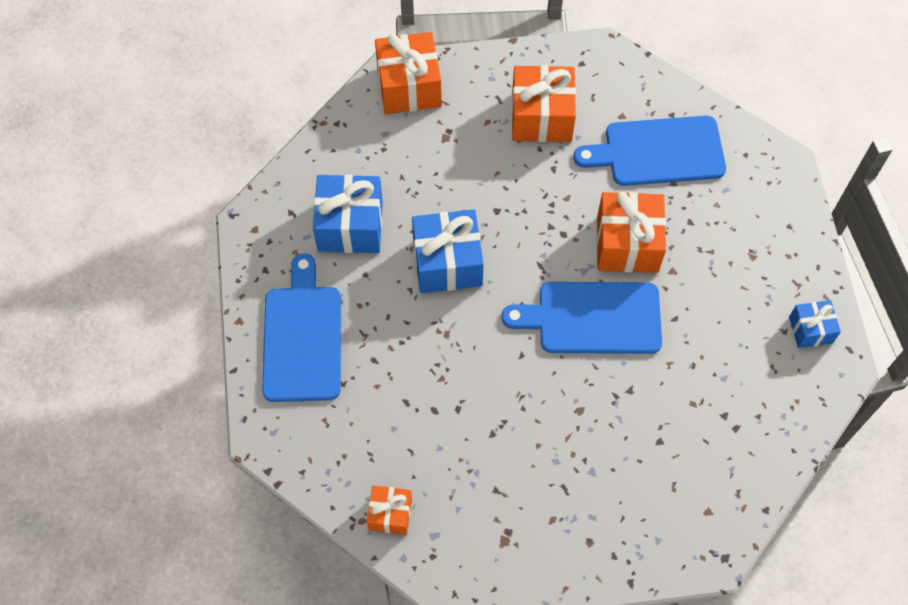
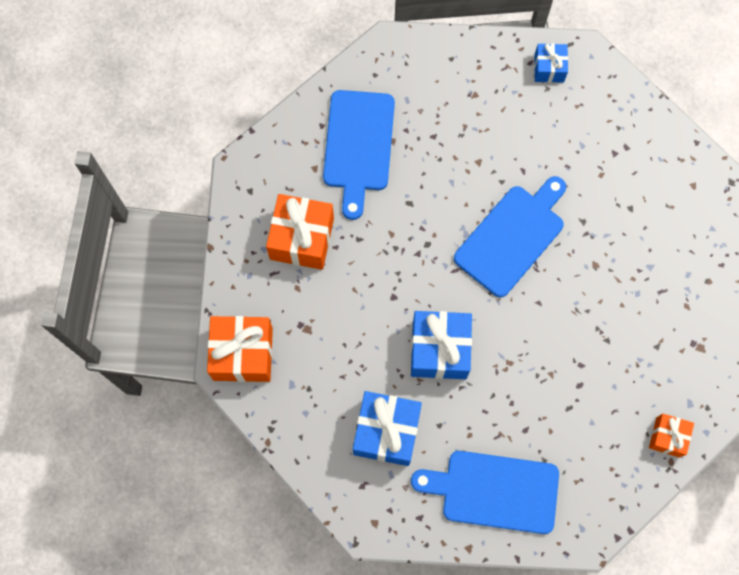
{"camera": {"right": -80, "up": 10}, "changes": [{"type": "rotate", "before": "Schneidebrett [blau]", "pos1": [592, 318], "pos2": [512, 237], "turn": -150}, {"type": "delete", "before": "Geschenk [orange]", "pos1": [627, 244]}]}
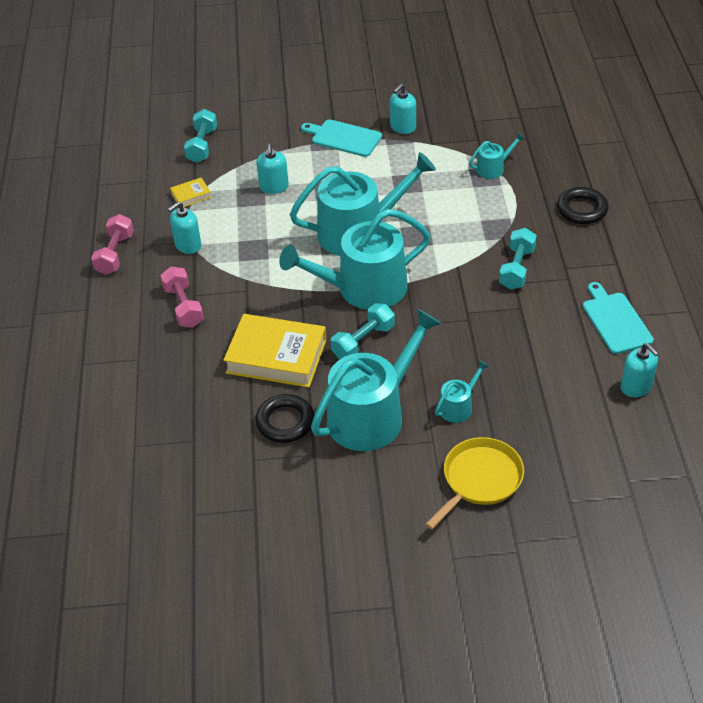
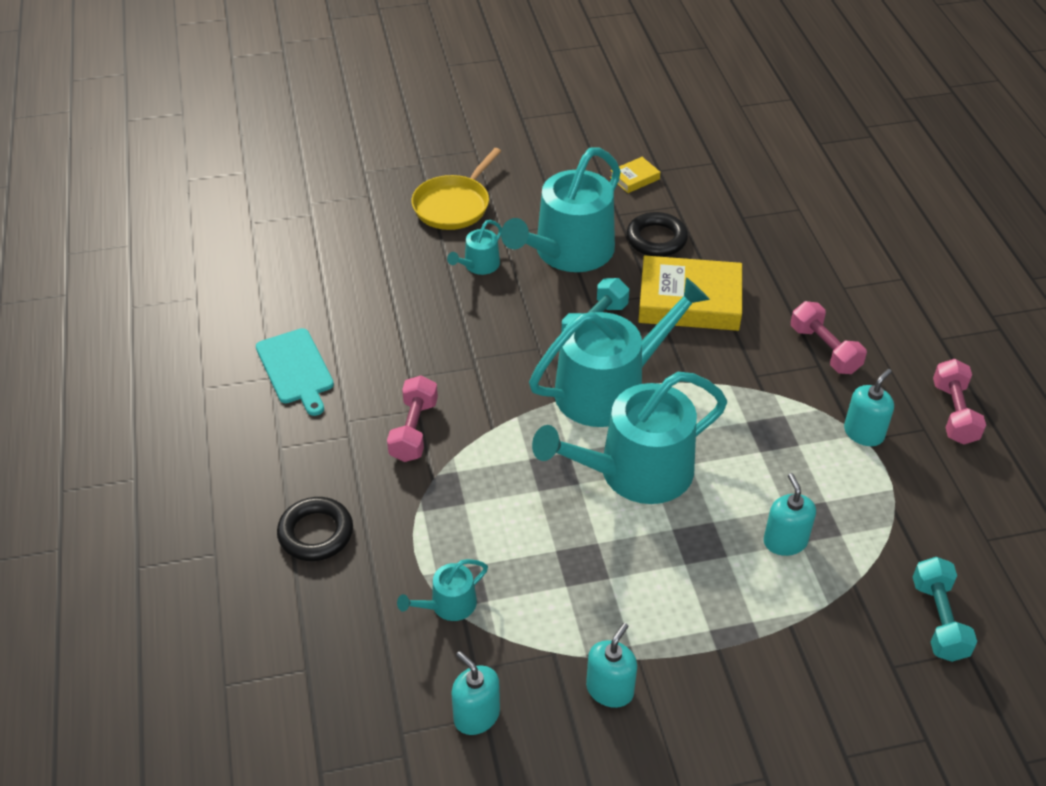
{"camera": {"right": 170, "up": 0}, "changes": [{"type": "recolor", "before": "Hantel [türkis]", "after": "Hantel [rosa]", "pos1": [517, 268], "pos2": [414, 430]}, {"type": "move", "before": "Seifenspender [türkis]", "pos1": [636, 387], "pos2": [476, 715]}, {"type": "move", "before": "Buch [gelb]", "pos1": [191, 195], "pos2": [634, 178]}, {"type": "delete", "before": "Schneidebrett [türkis]", "pos1": [344, 138]}]}
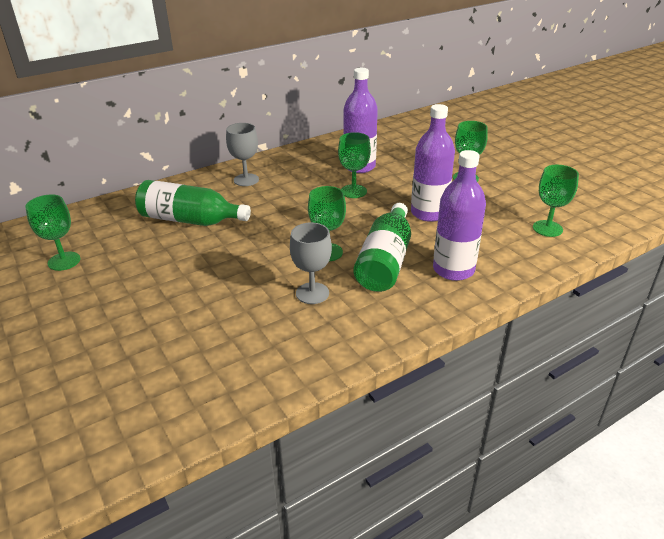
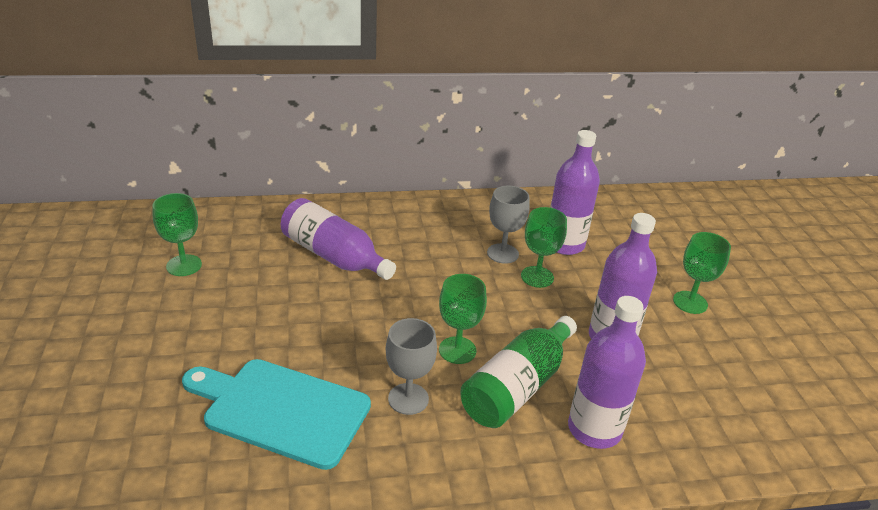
{"camera": {"right": 20, "up": 0}, "changes": [{"type": "insert", "after": "Schneidebrett [türkis]", "pos2": [281, 410]}, {"type": "recolor", "before": "Flasche [grün]", "after": "Flasche [lila]", "pos1": [190, 220], "pos2": [334, 256]}, {"type": "move", "before": "Kelch [grau]", "pos1": [246, 180], "pos2": [502, 253]}, {"type": "delete", "before": "Kelch [grün]", "pos1": [547, 228]}]}
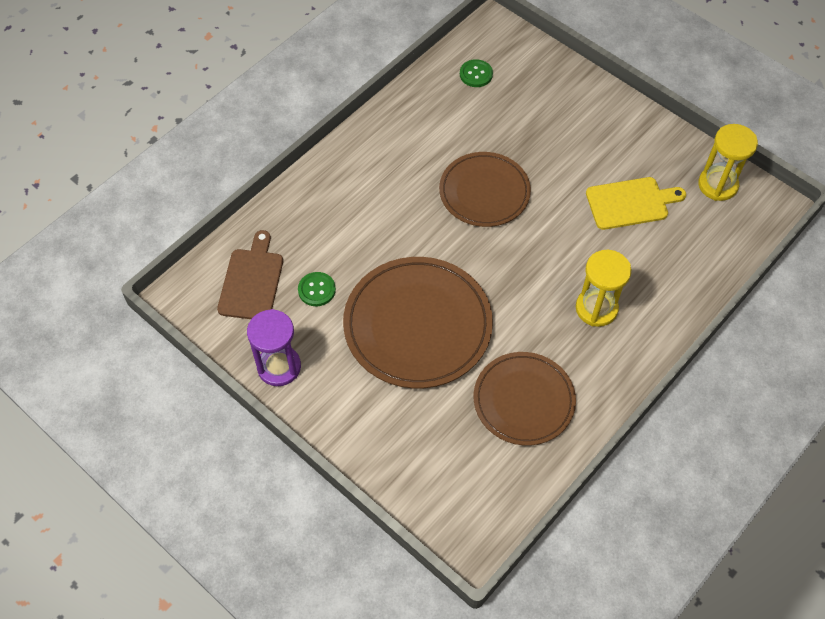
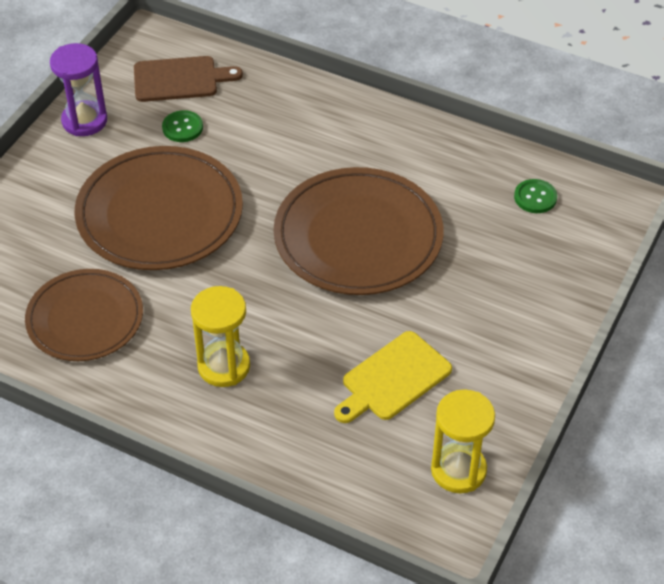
{"camera": {"right": 75, "up": -10}, "changes": [{"type": "resize", "before": "Teller [braun]", "pos1": [484, 192], "pos2": [358, 236], "scale": 1.52}, {"type": "rotate", "before": "Schneidebrett [gelb]", "pos1": [630, 203], "pos2": [393, 378], "turn": 75}]}
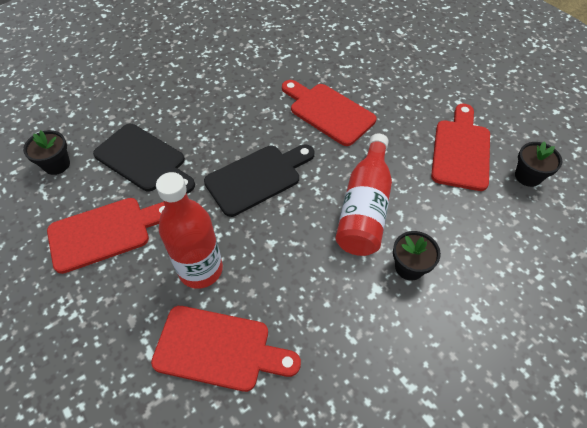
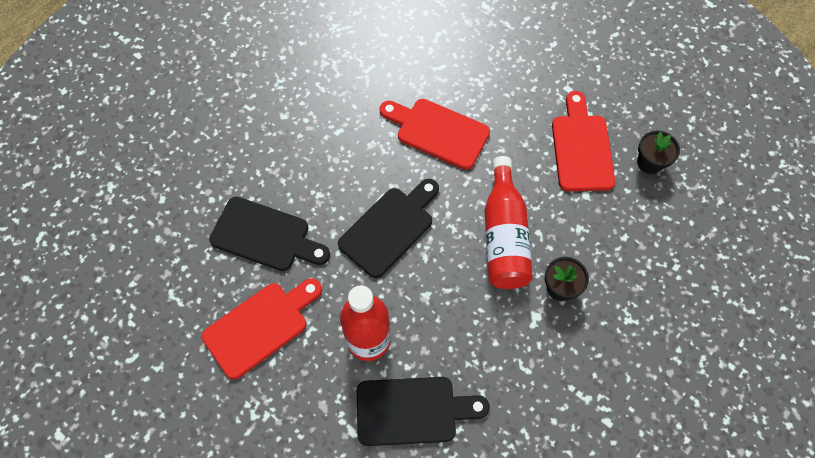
{"camera": {"right": -15, "up": 10}, "changes": [{"type": "recolor", "before": "Schneidebrett [rot]", "after": "Schneidebrett [schwarz]", "pos1": [219, 348], "pos2": [412, 410]}, {"type": "delete", "before": "Blumentopf [schwarz]", "pos1": [57, 164]}]}
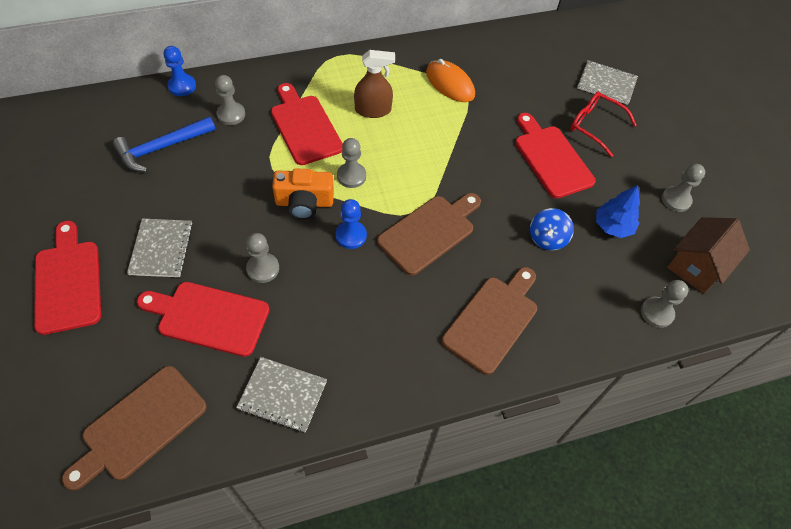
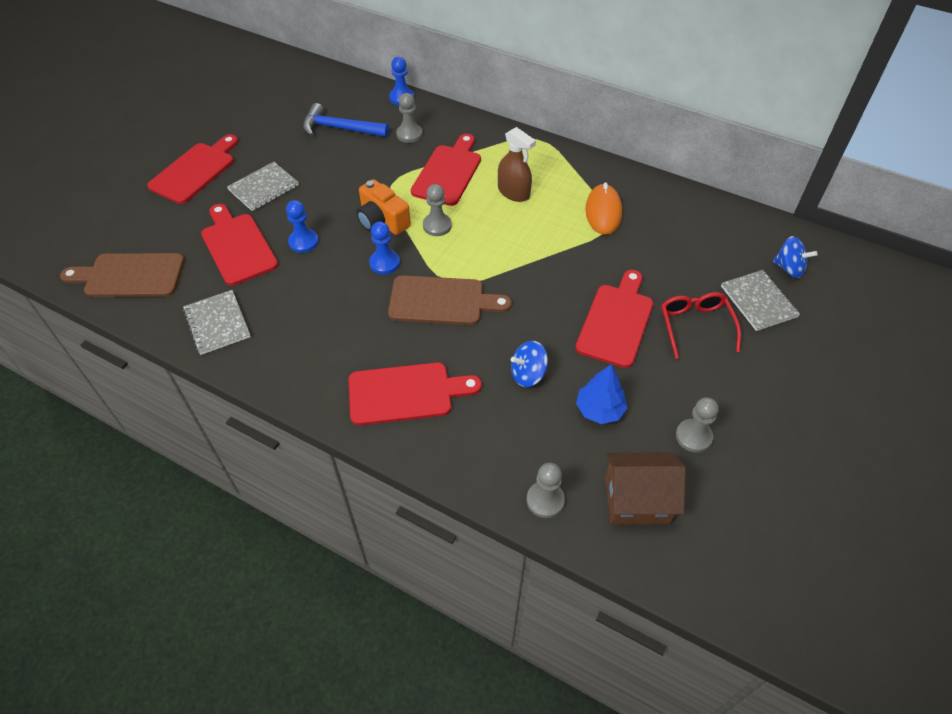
{"camera": {"right": 50, "up": -5}, "changes": [{"type": "recolor", "before": "Bauer [grau]", "after": "Bauer [blau]", "pos1": [263, 269], "pos2": [303, 242]}, {"type": "recolor", "before": "Schneidebrett [braun]", "after": "Schneidebrett [rot]", "pos1": [493, 320], "pos2": [406, 393]}, {"type": "insert", "after": "Kreisel [blau]", "pos2": [789, 268]}]}
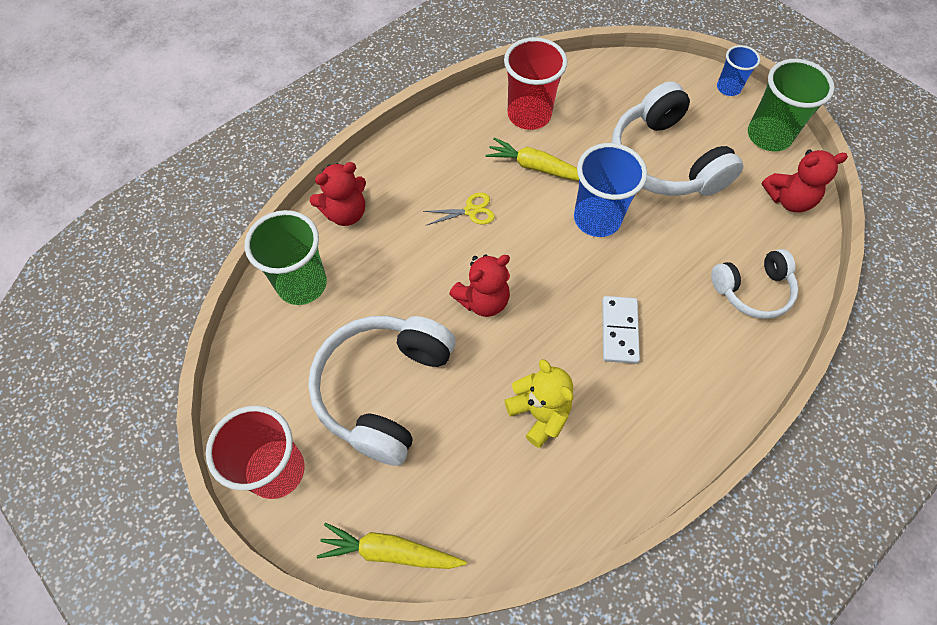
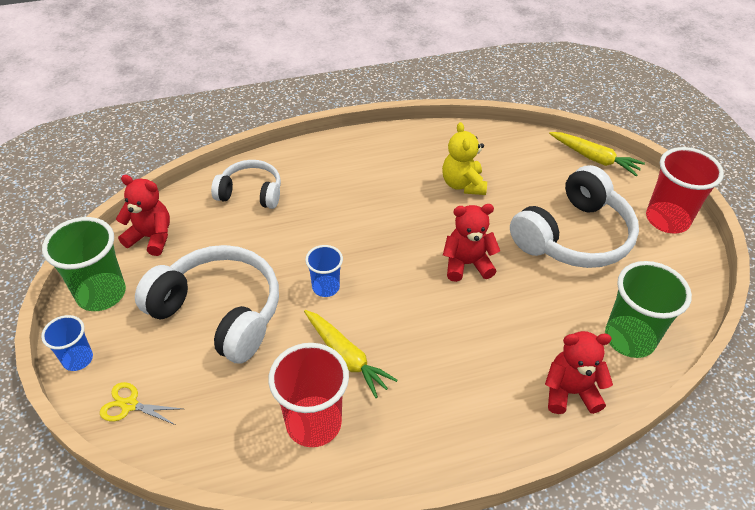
{"camera": {"right": -155, "up": -15}, "changes": [{"type": "move", "before": "Schere [gelb]", "pos1": [471, 211], "pos2": [129, 405]}, {"type": "rotate", "before": "Kopfhörer [weiß]", "pos1": [664, 160], "pos2": [219, 312], "turn": -60}, {"type": "resize", "before": "Becher [blau]", "pos1": [597, 218], "pos2": [326, 287], "scale": 0.57}, {"type": "delete", "before": "Dominostein [weiß]", "pos1": [619, 331]}]}
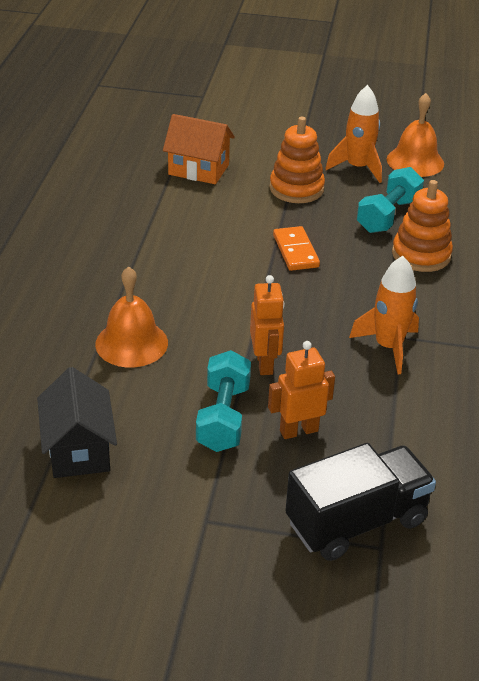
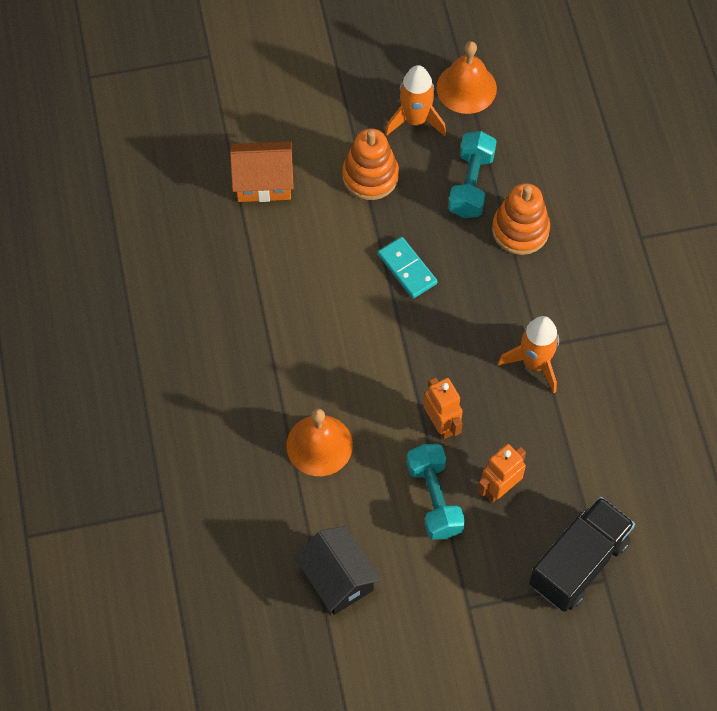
{"camera": {"right": -20, "up": 25}, "changes": [{"type": "recolor", "before": "Dominostein [orange]", "after": "Dominostein [türkis]", "pos1": [295, 251], "pos2": [407, 269]}]}
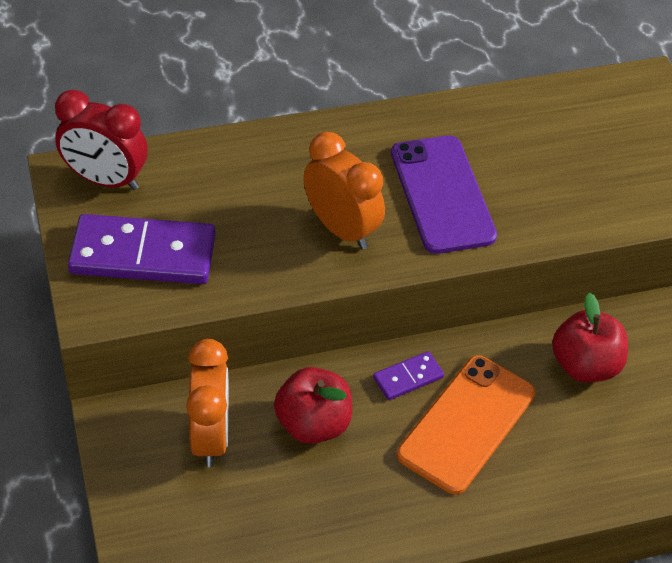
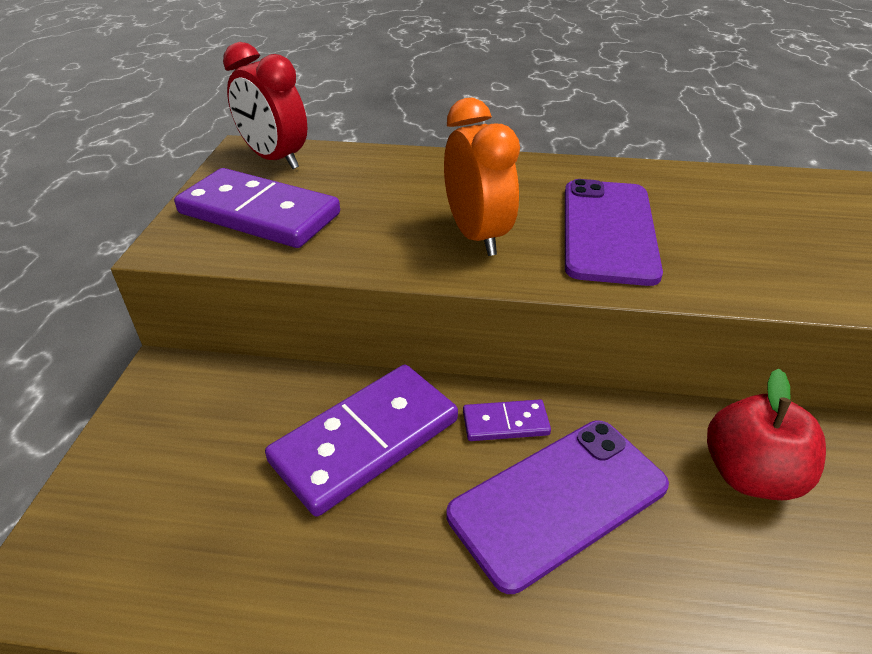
{"camera": {"right": 25, "up": -10}, "changes": [{"type": "replace", "before": "Apfel [rot]", "after": "Dominostein [lila]", "pos1": [313, 424], "pos2": [366, 441]}, {"type": "recolor", "before": "Handy [orange]", "after": "Handy [lila]", "pos1": [466, 424], "pos2": [558, 500]}, {"type": "delete", "before": "Wecker [orange]", "pos1": [210, 436]}]}
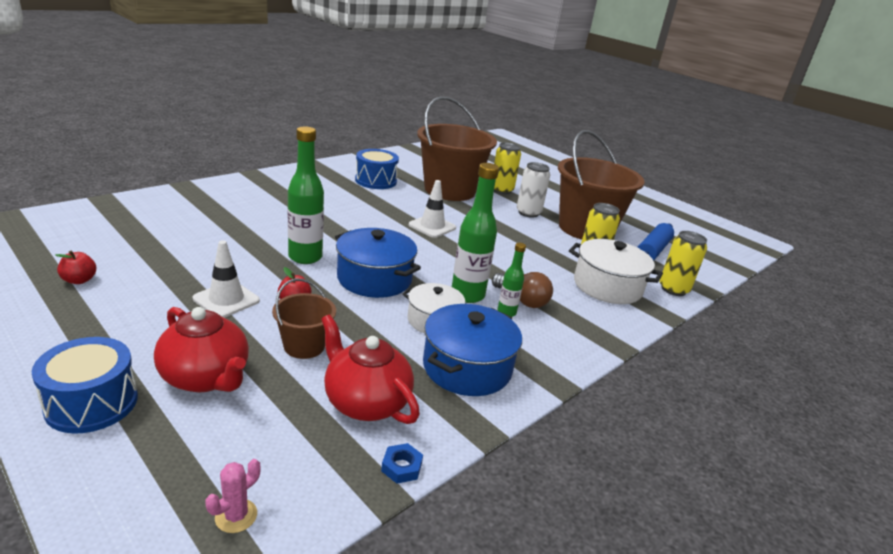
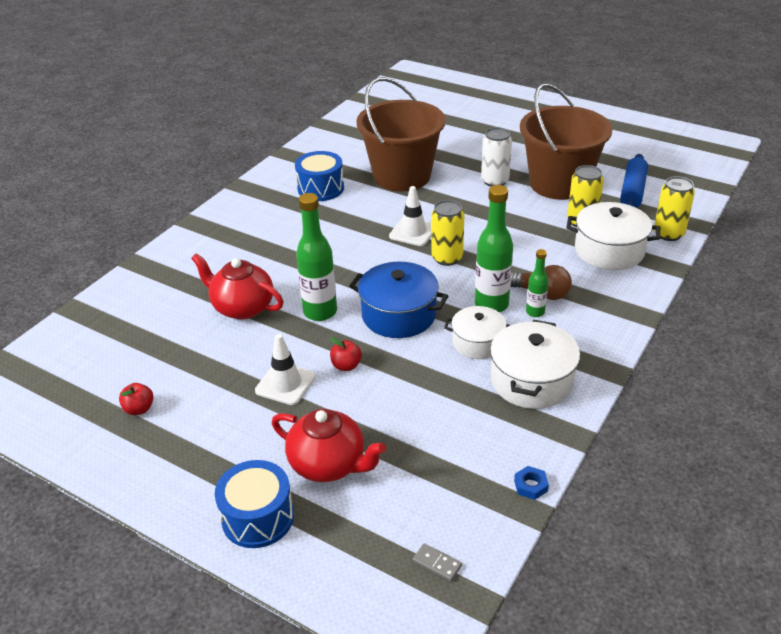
{"camera": {"right": -10, "up": 10}, "changes": [{"type": "move", "before": "Teekanne [rot]", "pos1": [365, 402], "pos2": [242, 307]}, {"type": "replace", "before": "Kaktus [rosa]", "after": "Dominostein [grau]", "pos1": [236, 516], "pos2": [437, 563]}, {"type": "move", "before": "Dose [gelb]", "pos1": [501, 190], "pos2": [447, 258]}, {"type": "recolor", "before": "Kochtopf [blau]", "after": "Kochtopf [weiß]", "pos1": [467, 367], "pos2": [531, 381]}, {"type": "delete", "before": "Eimer [braun]", "pos1": [304, 346]}]}
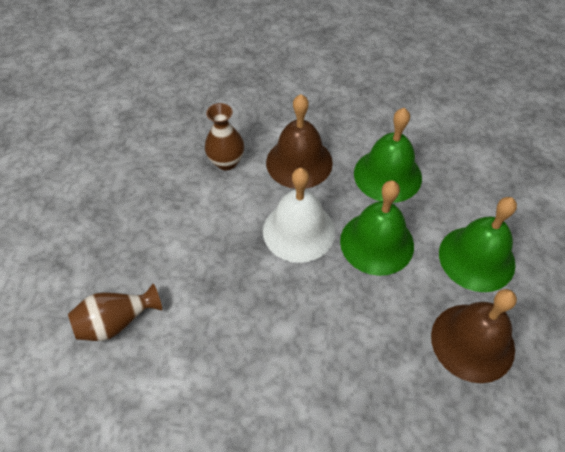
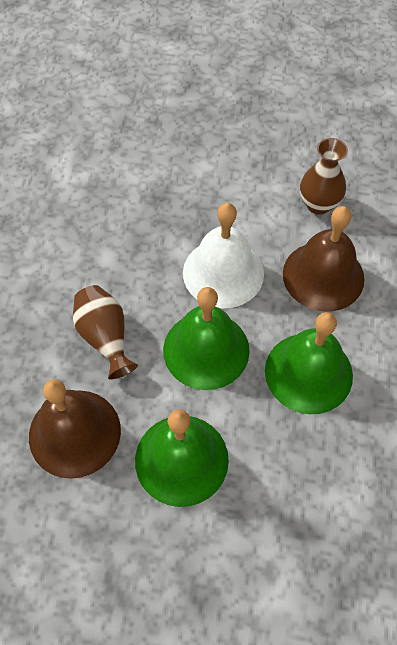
{"camera": {"right": 90, "up": 5}, "changes": [{"type": "move", "before": "Vase [braun]", "pos1": [117, 321], "pos2": [105, 337]}]}
